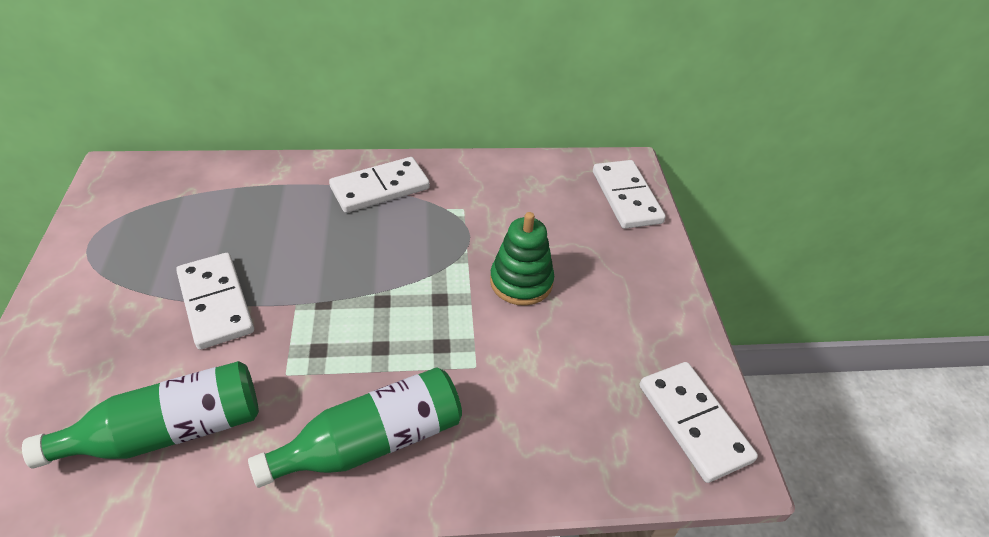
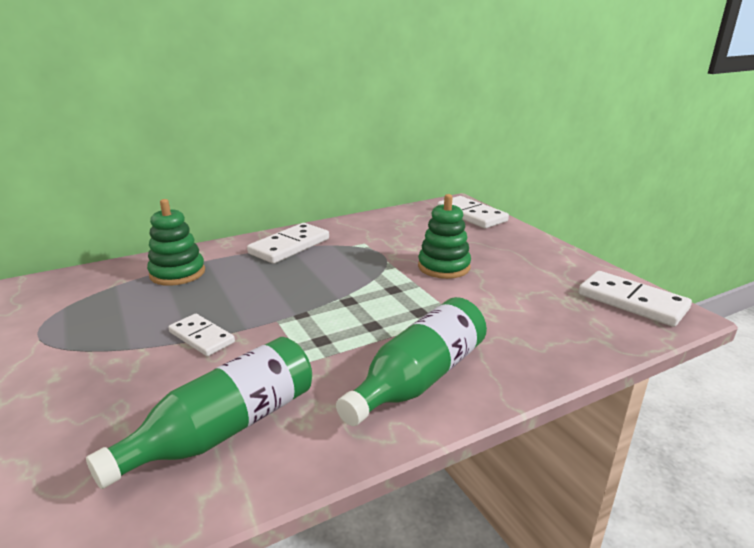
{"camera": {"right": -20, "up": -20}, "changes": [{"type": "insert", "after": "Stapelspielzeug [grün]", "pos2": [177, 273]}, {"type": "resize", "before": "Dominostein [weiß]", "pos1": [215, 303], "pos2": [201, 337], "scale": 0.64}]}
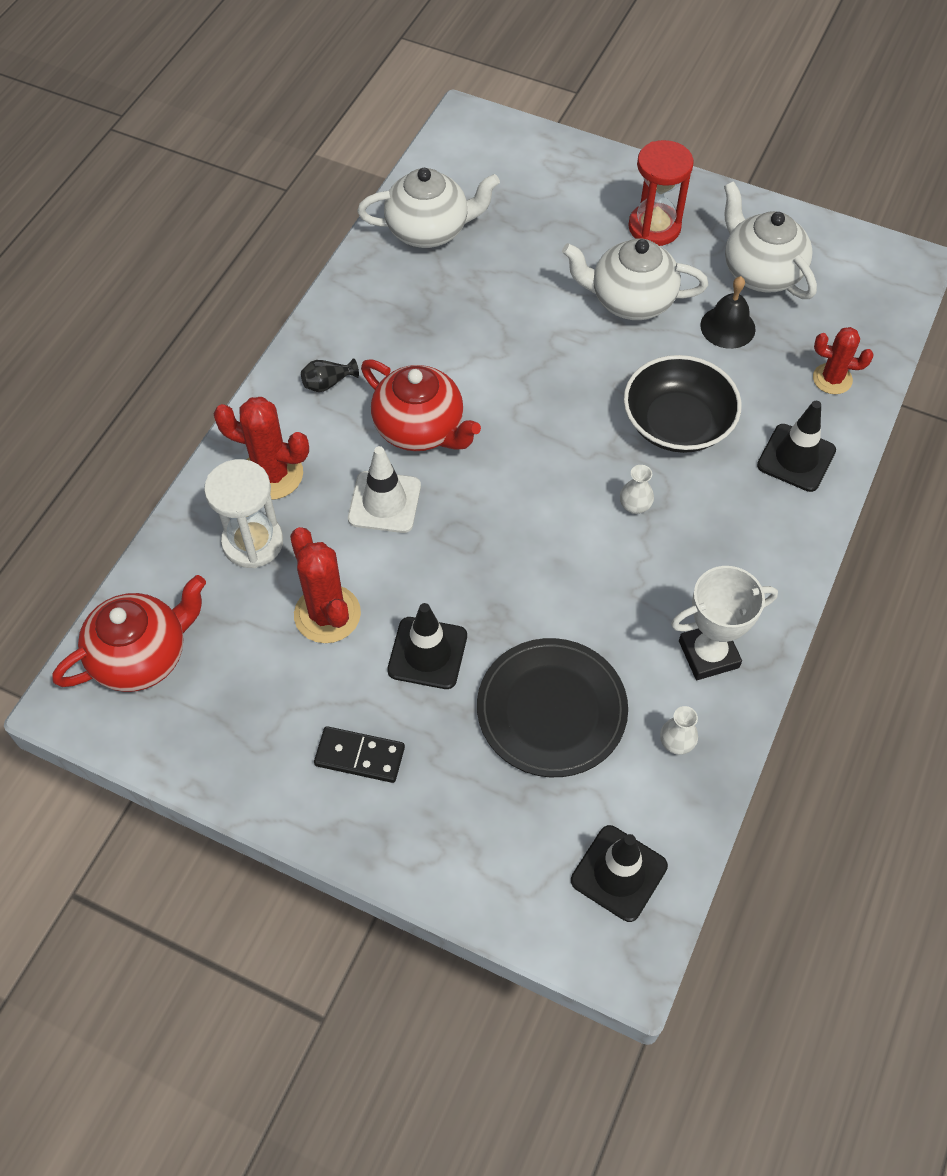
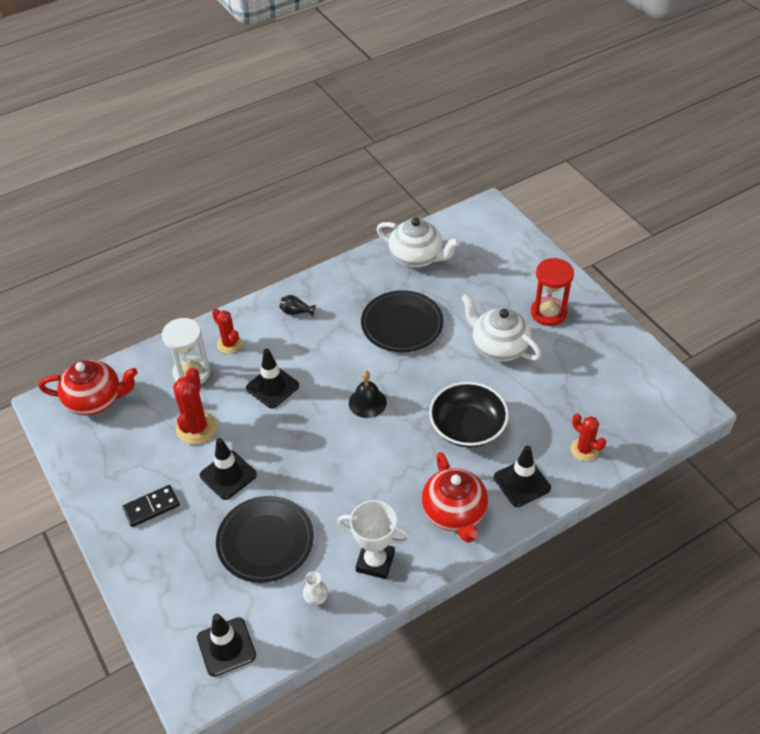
{"camera": {"right": 35, "up": -10}, "changes": [{"type": "rotate", "before": "Dominostein [schwarz]", "pos1": [359, 756], "pos2": [151, 507], "turn": -75}, {"type": "resize", "before": "Kaktus [rot]", "pos1": [272, 474], "pos2": [229, 344], "scale": 0.66}, {"type": "recolor", "before": "Leitkegel [weiß]", "after": "Leitkegel [schwarz]", "pos1": [384, 502], "pos2": [272, 387]}, {"type": "move", "before": "Glocke [schwarz]", "pos1": [727, 327], "pos2": [367, 402]}, {"type": "insert", "after": "Teller [schwarz]", "pos2": [402, 324]}, {"type": "move", "before": "Teekanne [rot]", "pos1": [420, 429], "pos2": [454, 513]}, {"type": "delete", "before": "Vase [weiß]", "pos1": [635, 506]}, {"type": "delete", "before": "Teekanne [weiß]", "pos1": [760, 272]}]}
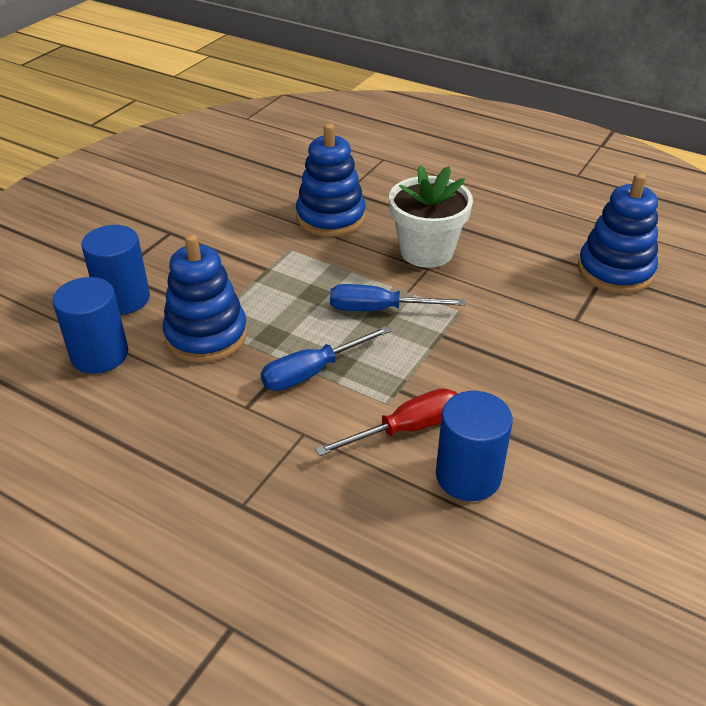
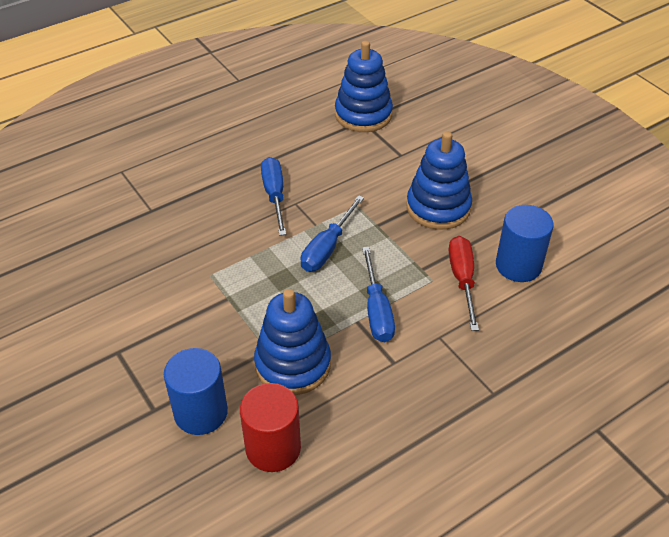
{"camera": {"right": -65, "up": 5}, "changes": [{"type": "recolor", "before": "Vollzylinder [blau]", "after": "Vollzylinder [rot]", "pos1": [100, 355], "pos2": [273, 448]}, {"type": "replace", "before": "Blumentopf [weiß]", "after": "Schraubenzieher [blau]", "pos1": [426, 251], "pos2": [274, 195]}, {"type": "move", "before": "Stapelspielzeug [blau]", "pos1": [331, 217], "pos2": [438, 207]}]}
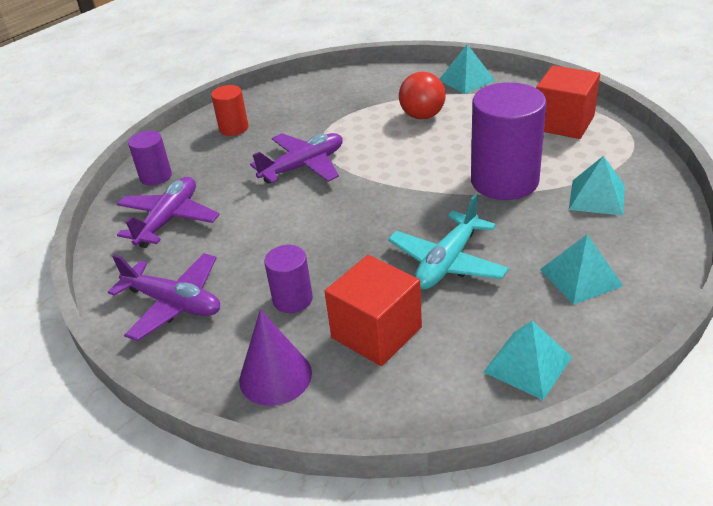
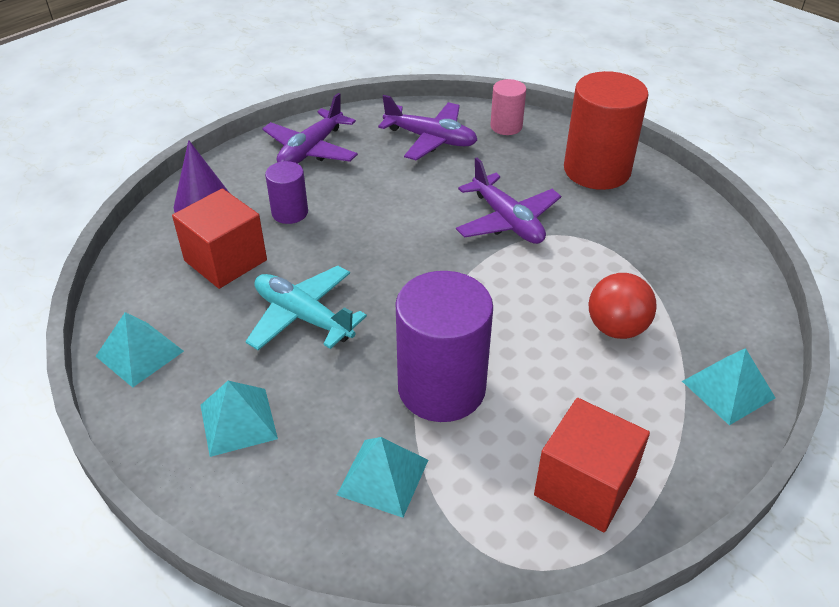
{"camera": {"right": 90, "up": 5}, "changes": [{"type": "recolor", "before": "Vollzylinder [lila]", "after": "Vollzylinder [rosa]", "pos1": [156, 176], "pos2": [506, 126]}, {"type": "resize", "before": "Vollzylinder [rot]", "pos1": [234, 128], "pos2": [597, 170], "scale": 1.95}]}
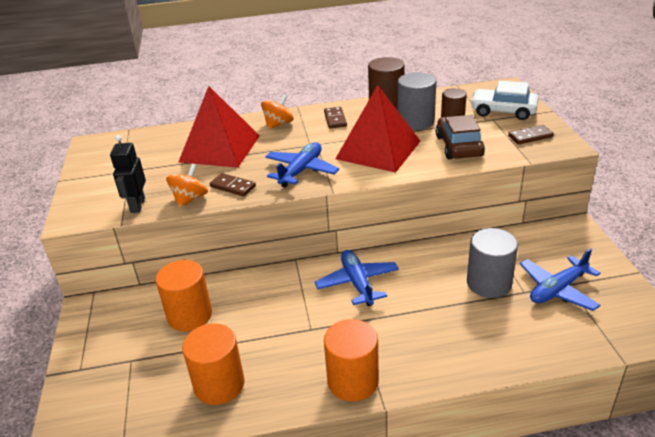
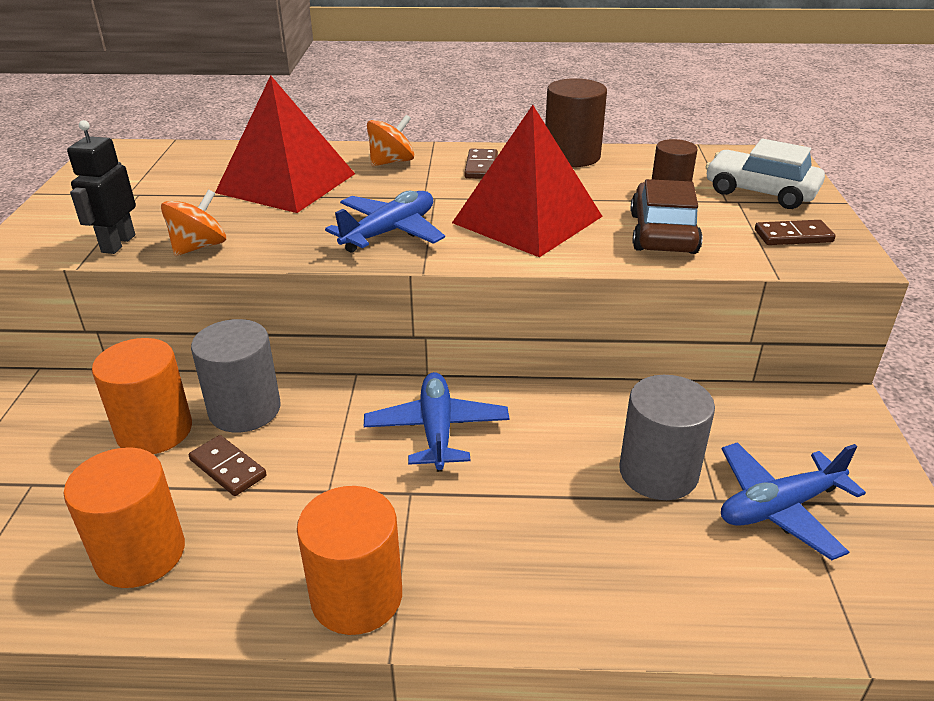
{"camera": {"right": 10, "up": 0}, "changes": [{"type": "move", "before": "Dominostein [braun]", "pos1": [233, 186], "pos2": [228, 468]}, {"type": "move", "before": "Vollzylinder [grau]", "pos1": [415, 121], "pos2": [245, 409]}]}
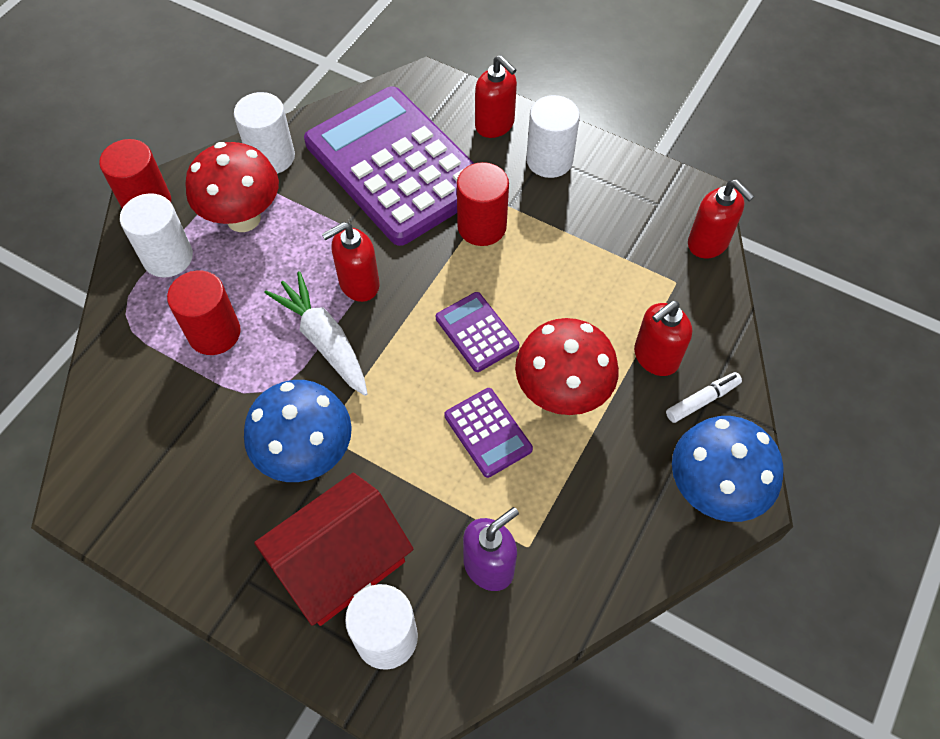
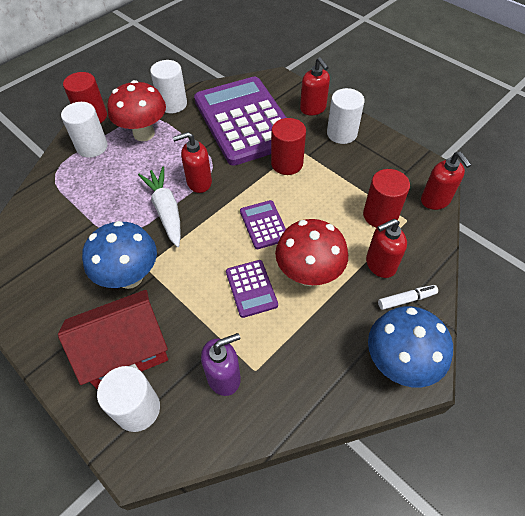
{"camera": {"right": 15, "up": -5}, "changes": [{"type": "move", "before": "Vollzylinder [rot]", "pos1": [214, 333], "pos2": [380, 215]}]}
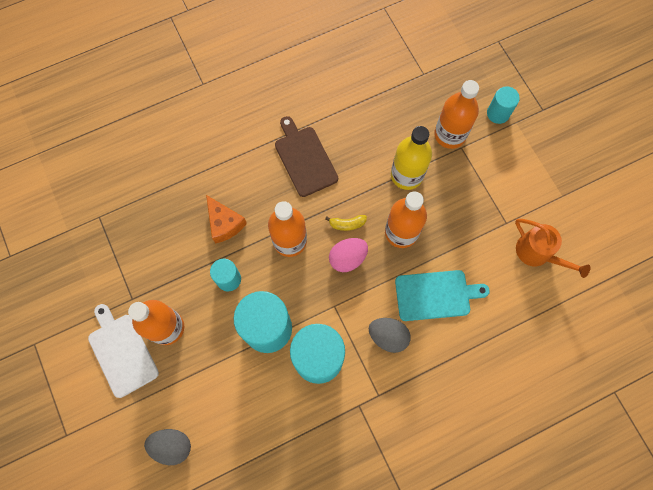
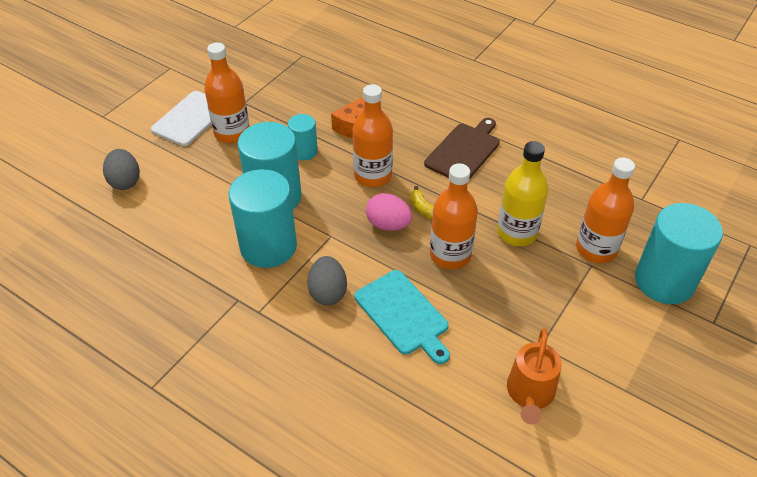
{"camera": {"right": 60, "up": -25}, "changes": [{"type": "resize", "before": "Vollzylinder [türkis]", "pos1": [498, 113], "pos2": [664, 281], "scale": 1.9}]}
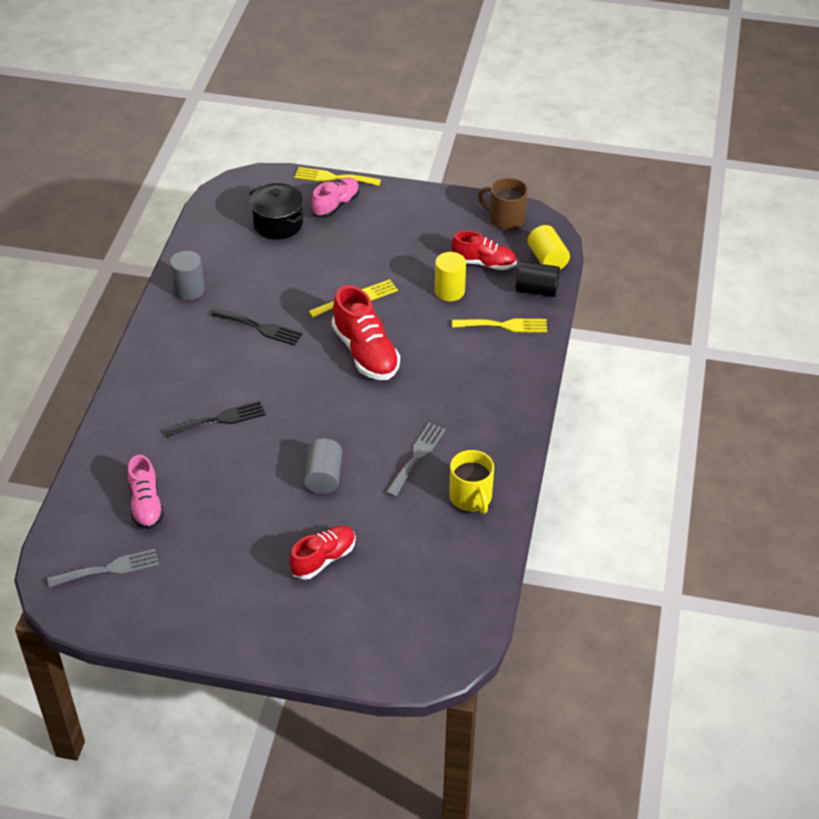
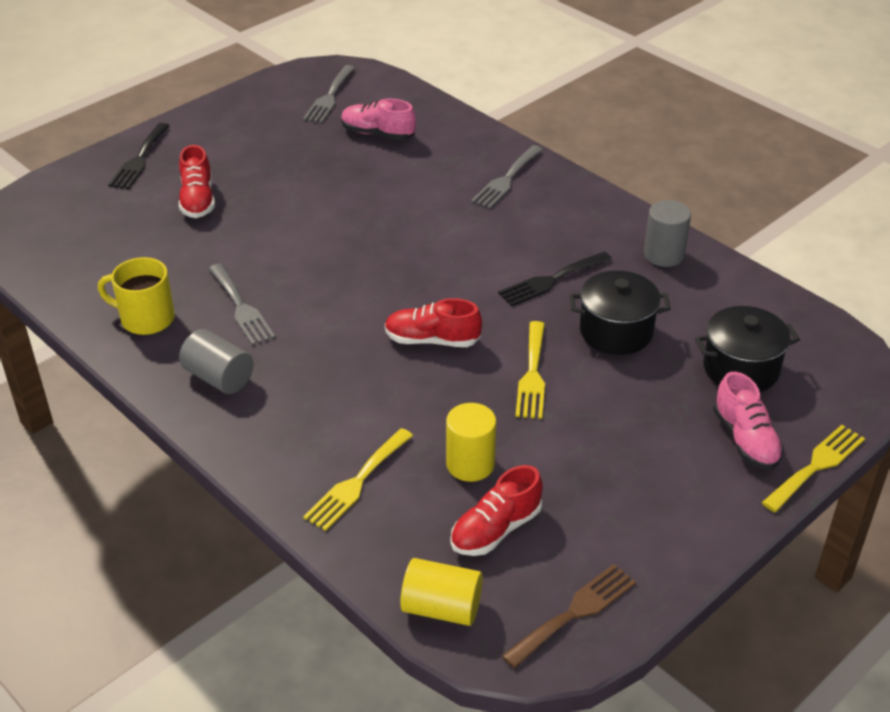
{"camera": {"right": 125, "up": -5}, "changes": [{"type": "move", "before": "Gabel [schwarz]", "pos1": [220, 419], "pos2": [139, 159]}, {"type": "move", "before": "Vollzylinder [grau]", "pos1": [323, 477], "pos2": [219, 377]}, {"type": "resize", "before": "Schuh [rot]", "pos1": [365, 352], "pos2": [432, 340], "scale": 0.66}, {"type": "insert", "after": "Gabel [grau]", "pos2": [506, 179]}, {"type": "replace", "before": "Tasse [braun]", "after": "Gabel [braun]", "pos1": [506, 219], "pos2": [574, 613]}, {"type": "insert", "after": "Kochtopf [schwarz]", "pos2": [616, 331]}, {"type": "delete", "before": "Vollzylinder [schwarz]", "pos1": [536, 290]}]}
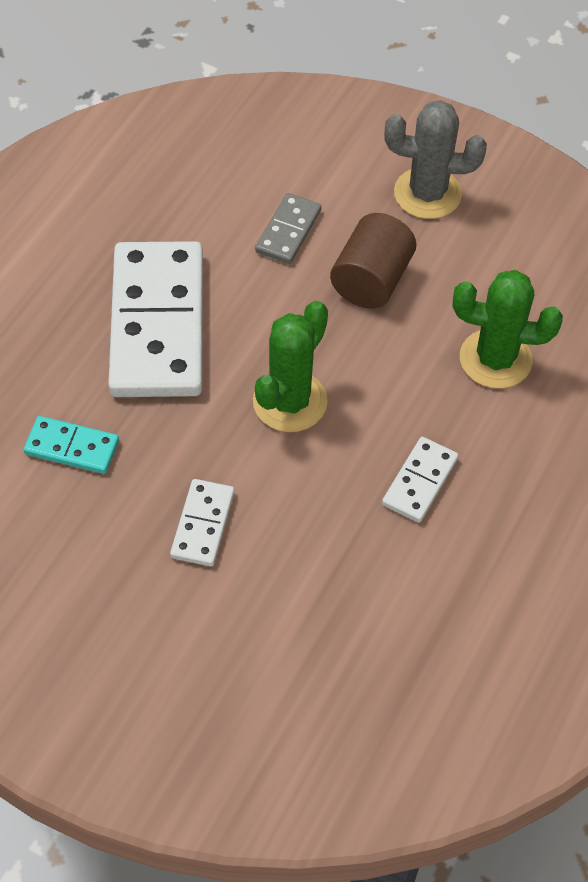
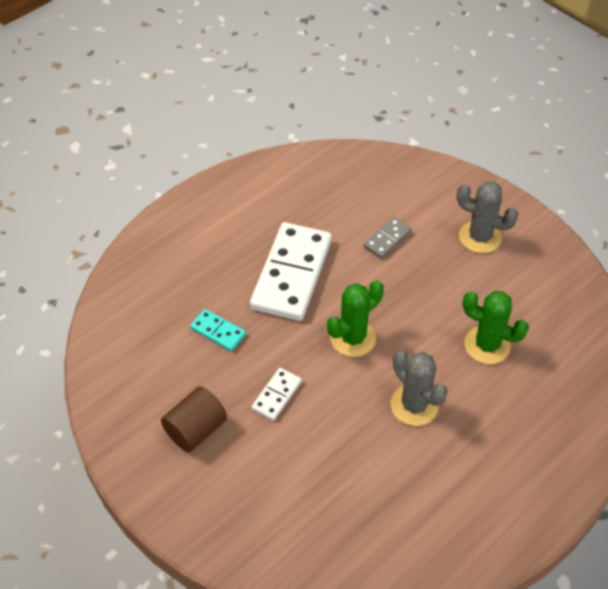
{"camera": {"right": 20, "up": -5}, "changes": [{"type": "move", "before": "Vollzylinder [braun]", "pos1": [371, 280], "pos2": [195, 429]}, {"type": "replace", "before": "Dominostein [weiß]", "after": "Kaktus [grau]", "pos1": [419, 481], "pos2": [414, 405]}]}
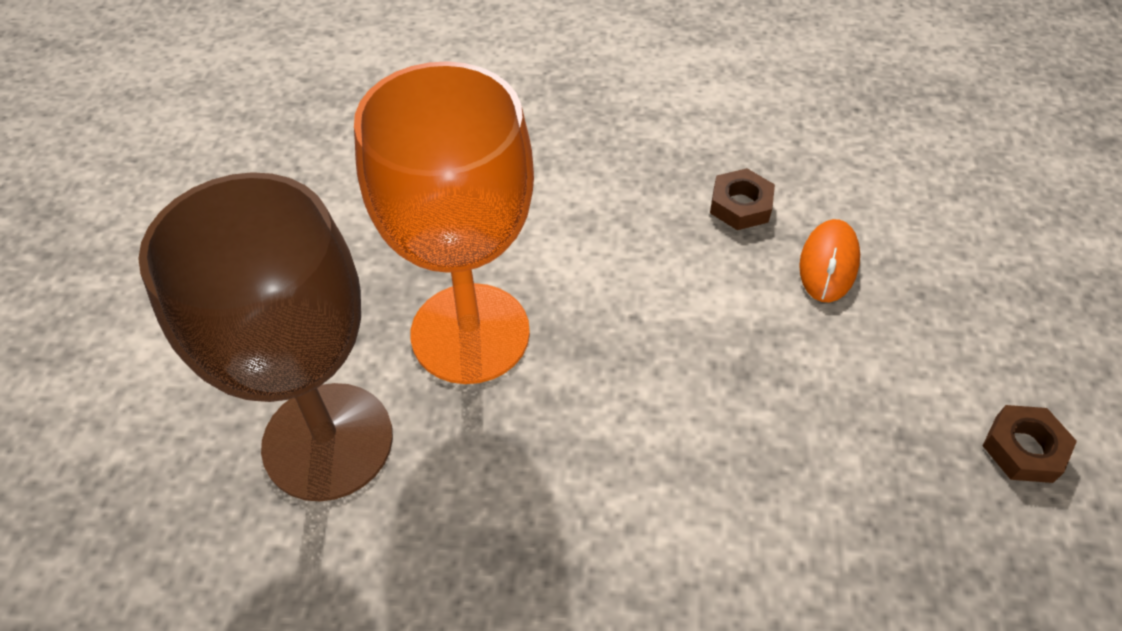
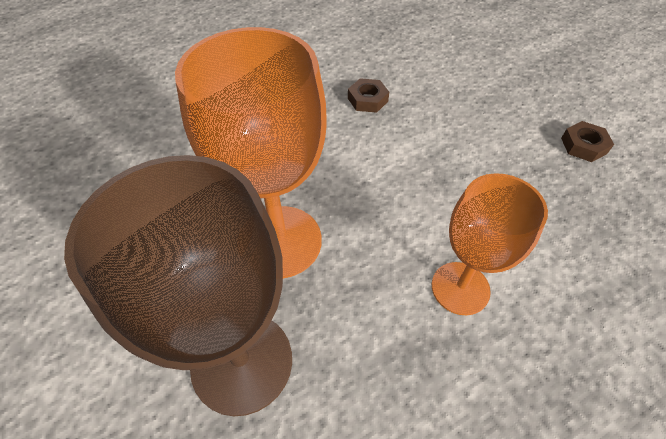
{"camera": {"right": -35, "up": 0}, "changes": [{"type": "insert", "after": "Kelch [orange]", "pos2": [460, 288]}, {"type": "delete", "before": "Computermaus [orange]", "pos1": [828, 263]}]}
